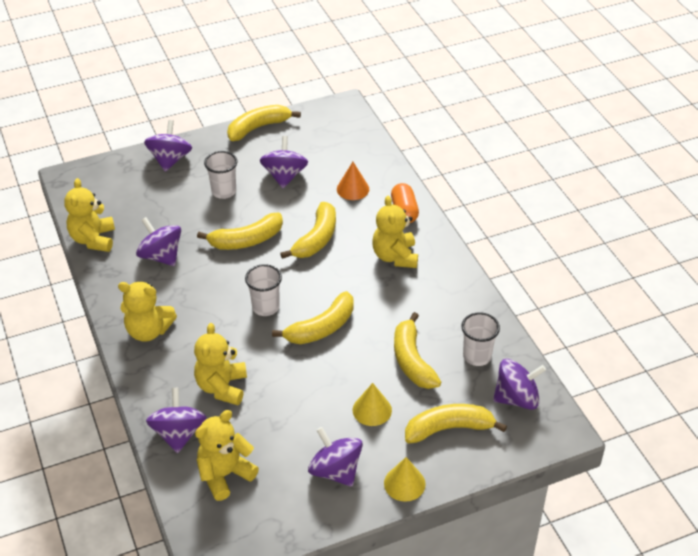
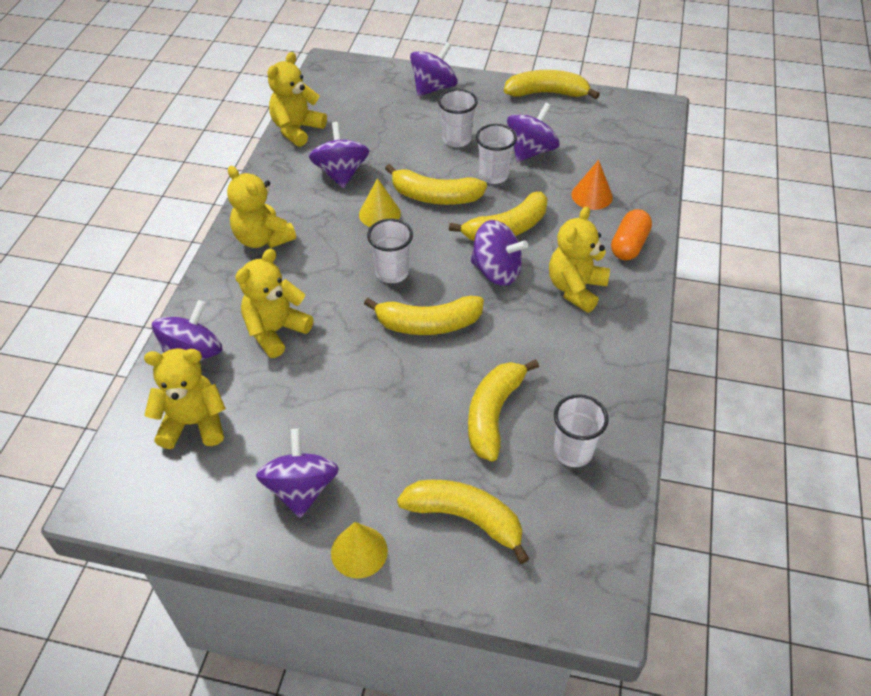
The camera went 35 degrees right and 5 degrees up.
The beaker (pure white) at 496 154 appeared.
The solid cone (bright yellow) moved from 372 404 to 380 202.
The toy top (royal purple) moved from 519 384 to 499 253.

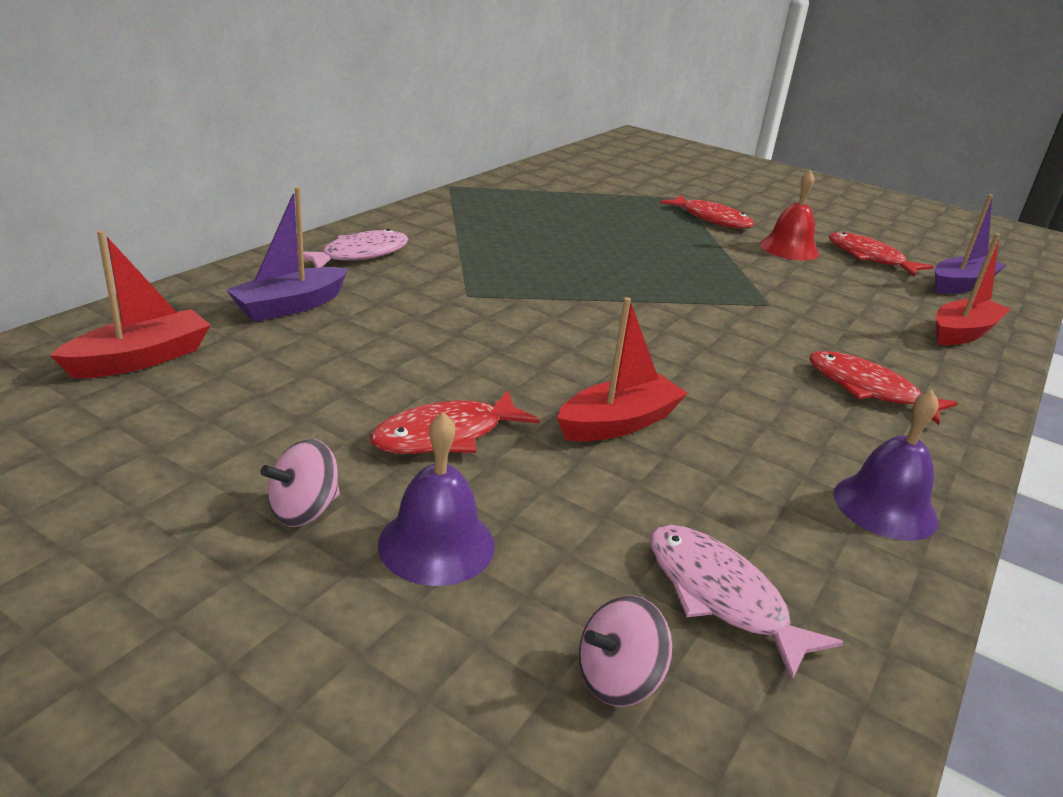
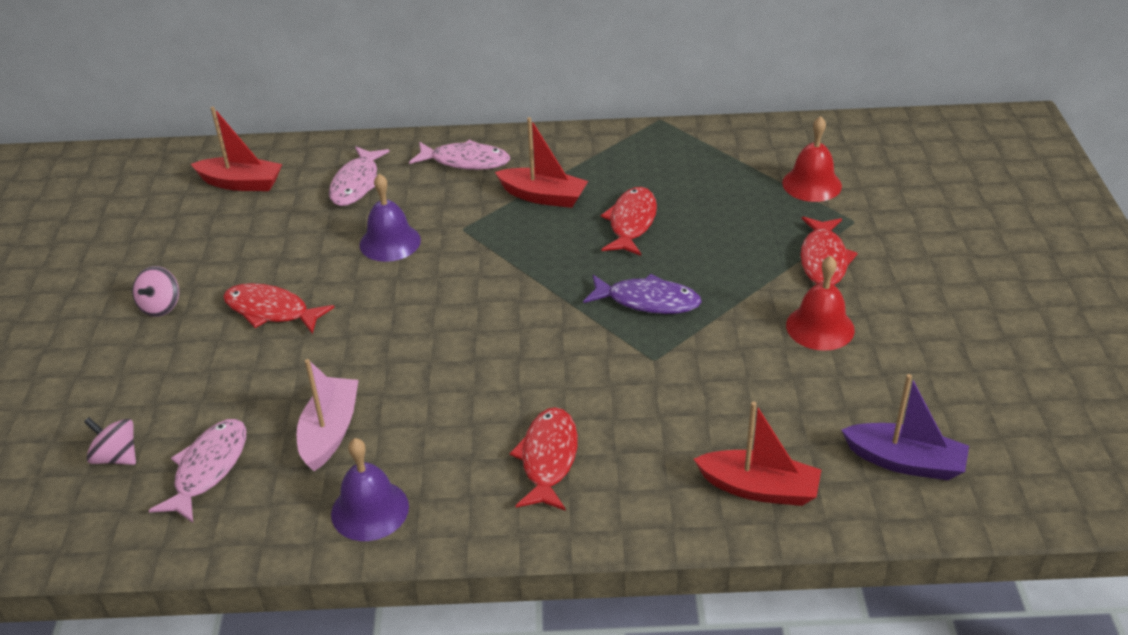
The camera went 60 degrees right and 10 degrees up.
The sailboat (rosy) at 328 415 appeared.
The fish figure (royal purple) at 642 294 appeared.
The hand bell (scarlet) at 812 159 appeared.
The hand bell (royal purple) moved from 436 499 to 390 218.
The sailboat (scarlet) moved from 622 369 to 541 162.
The fish figure (scarlet) moved from 881 254 to 629 221.
The sailboat (royal purple) at 287 254 was replaced by the fish figure (rosy) at 359 176.
The toy top (rosy) at 300 483 turned 90 degrees counterclockwise.

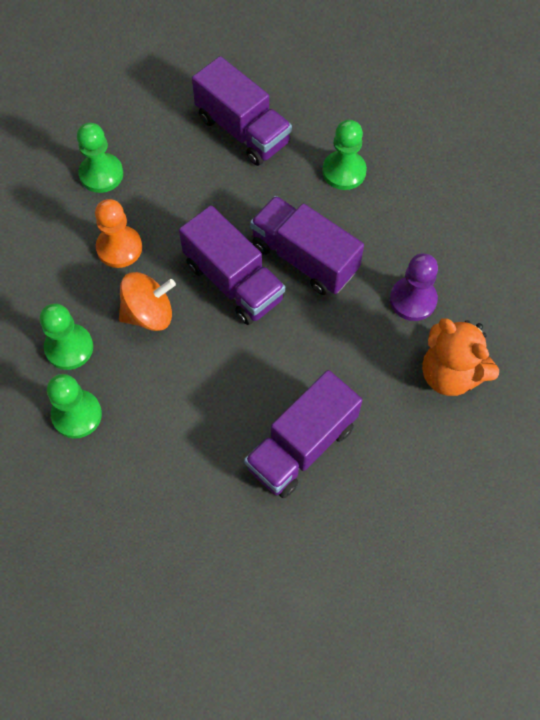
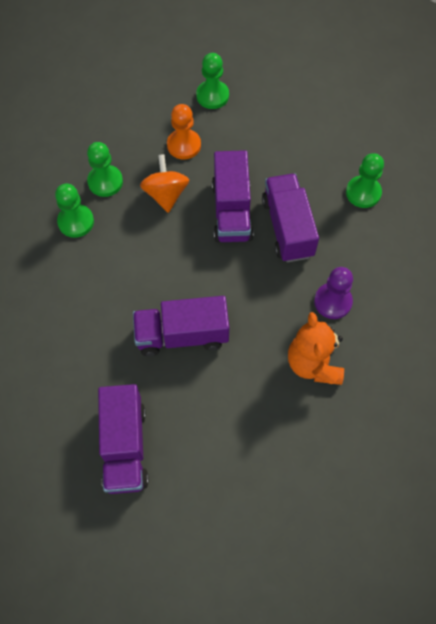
The camera went 40 degrees right and 0 degrees up.
The lorry (royal purple) moved from 242 111 to 123 439.
The toy top (orange) at 147 301 turned 120 degrees counterclockwise.

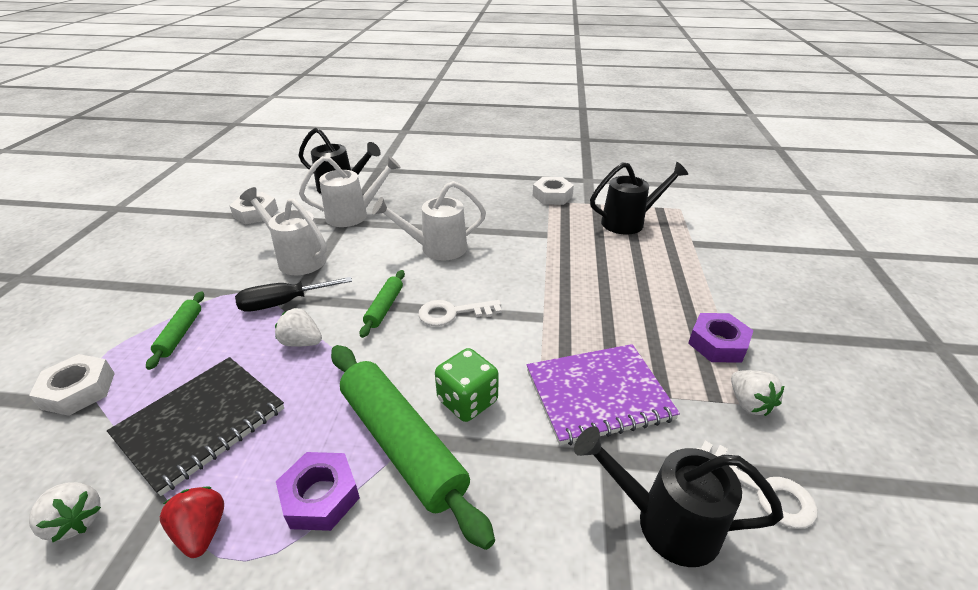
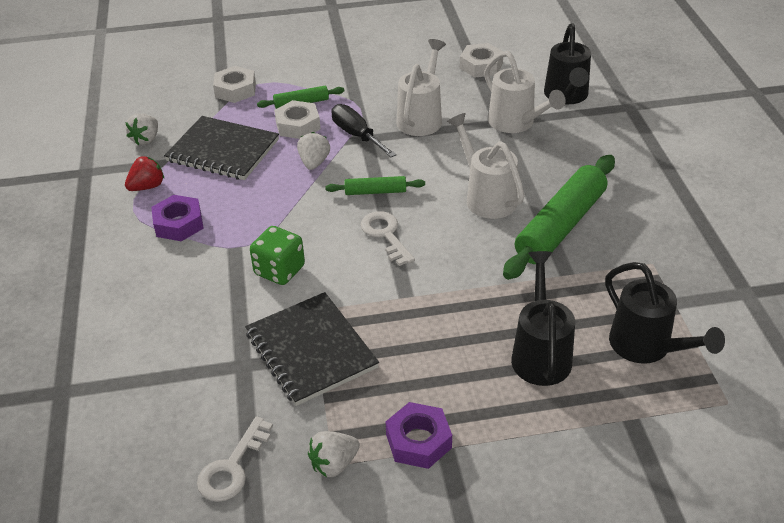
The camera went 75 degrees right and 5 degrees up.
The pastry roller (leaf-green) moved from 413 447 to 559 217.
The hexagon nut (pure white) moved from 553 191 to 297 119.
The sprinkling can (jet-black) moved from 679 496 to 543 318.
The notebook (royal purple) at 603 394 became the notebook (jet-black) at 312 349.

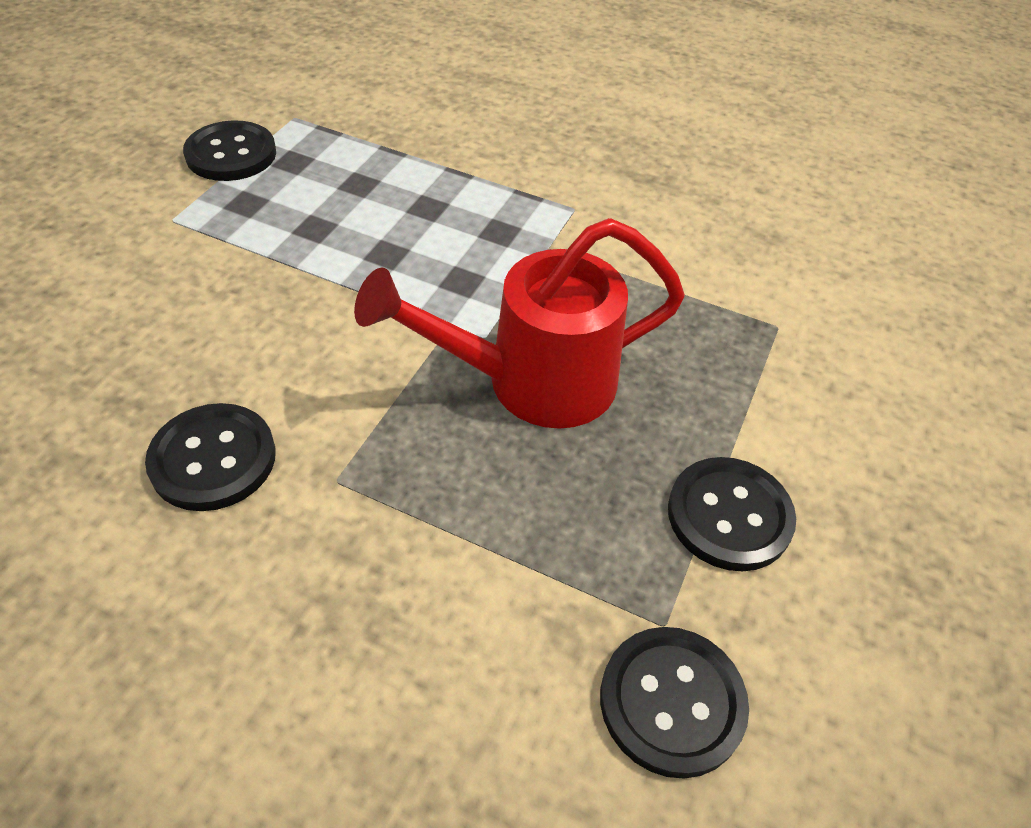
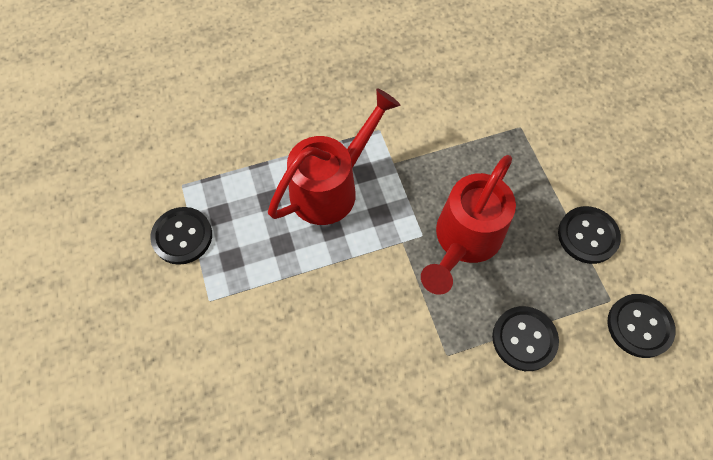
The camera went 40 degrees left and 15 degrees up.
The sprinkling can (scarlet) at 334 156 appeared.
The shirt button (jet-black) moved from 210 457 to 525 338.

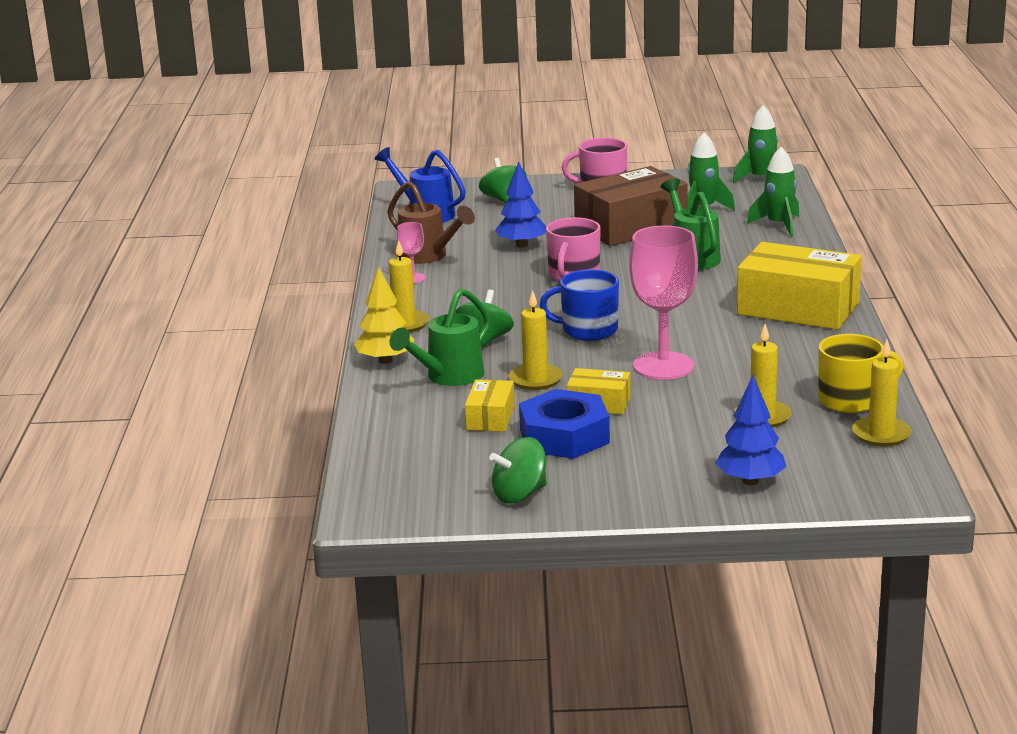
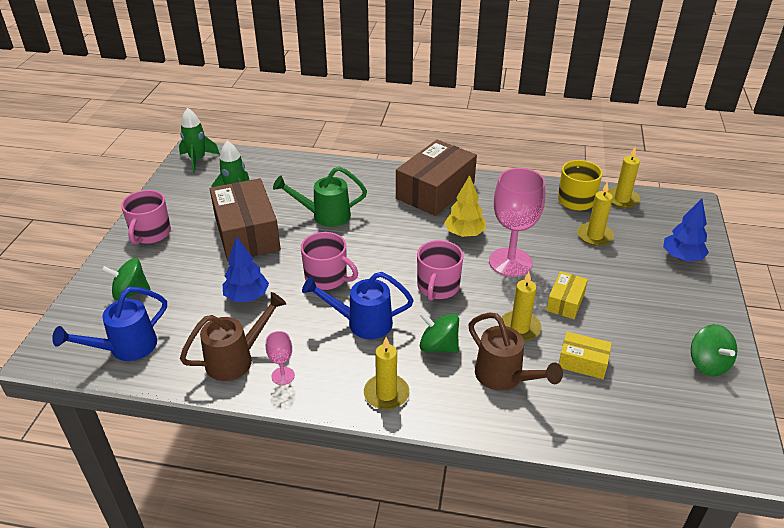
The camera went 80 degrees left and 15 degrees up.
The hexagon nut (blue) at 564 424 disappeared.
The toy rocket (leaf-green) at 773 192 disappeared.
The sprinkling can (blue) at 358 305 appeared.
The tree (bright yellow) moved from 384 315 to 465 206.
The sprinkling can (leaf-green) at 439 337 became the sprinkling can (brown) at 516 351.
The tea mug (blue) at 579 305 became the tea mug (rosy) at 440 270.
The parcel (bright yellow) at 799 286 became the parcel (brown) at 436 178.

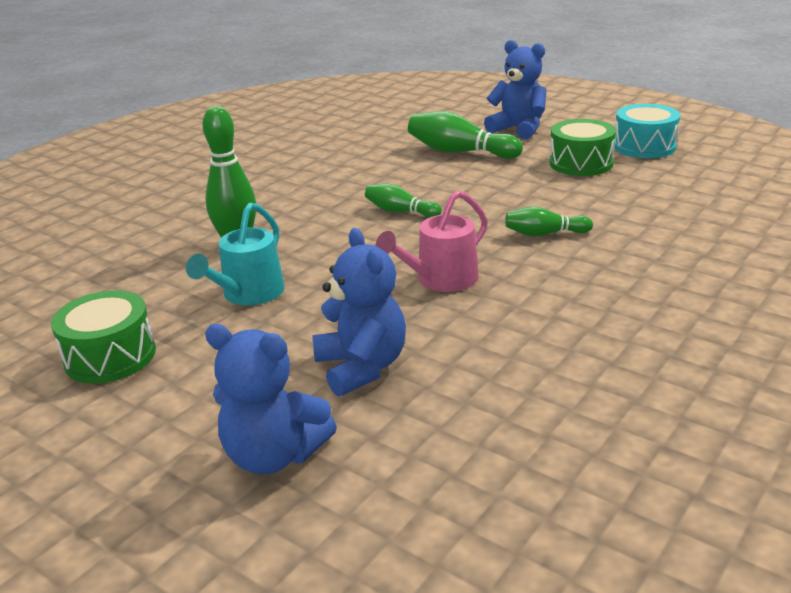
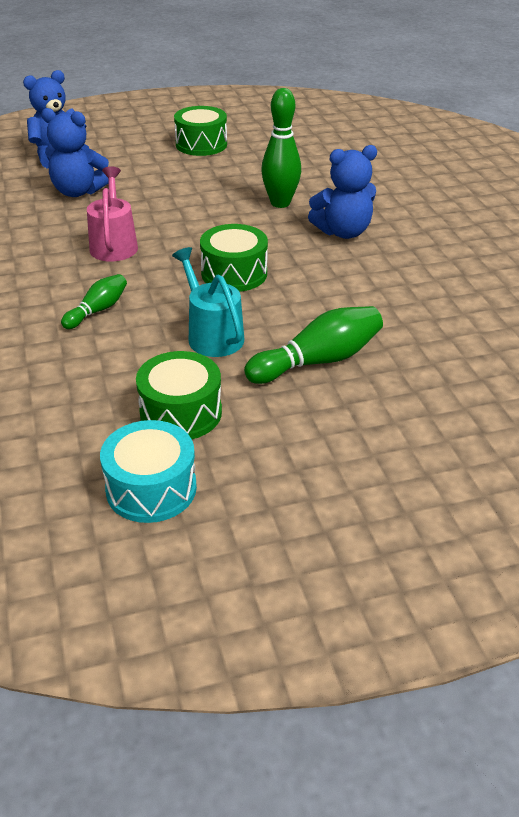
The camera went 125 degrees right and 10 degrees up.
The sprinkling can (aqua) moved from 235 254 to 208 302.
The teddy bear (blue) moved from 515 89 to 342 192.
The tenpin (leaf-green) at 403 201 was replaced by the drum (leaf-green) at 234 258.

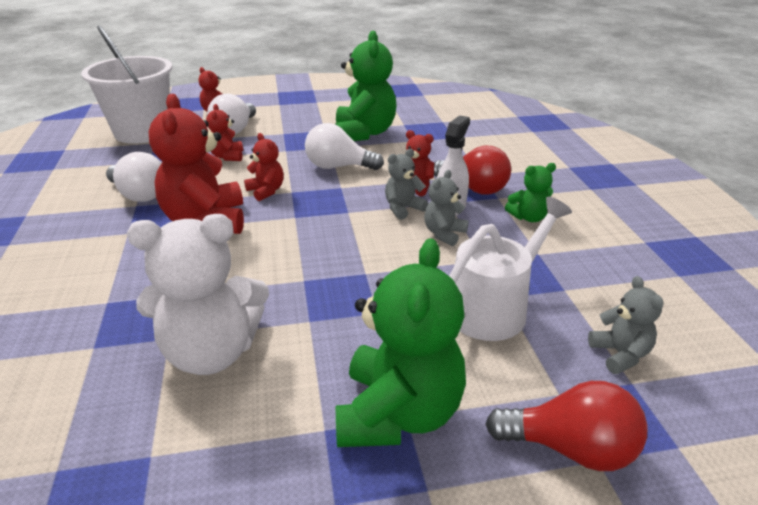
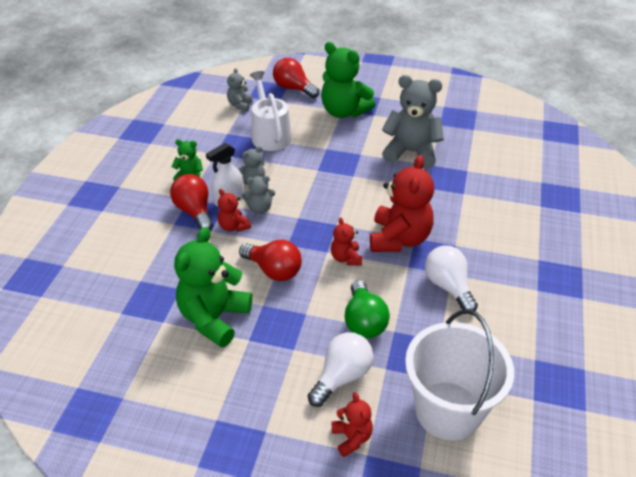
The camera went 155 degrees left and 10 degrees up.
The teddy bear (scarlet) at 224 132 was replaced by the light bulb (leaf-green) at 367 309.
The teddy bear (pure white) at 198 294 became the teddy bear (ash-grey) at 413 121.
The light bulb (pure white) at 344 146 became the light bulb (scarlet) at 270 260.
The teddy bear (leaf-green) at 401 342 turned 90 degrees counterclockwise.
The sprinkling can (pure white) at 510 269 turned 90 degrees clockwise.

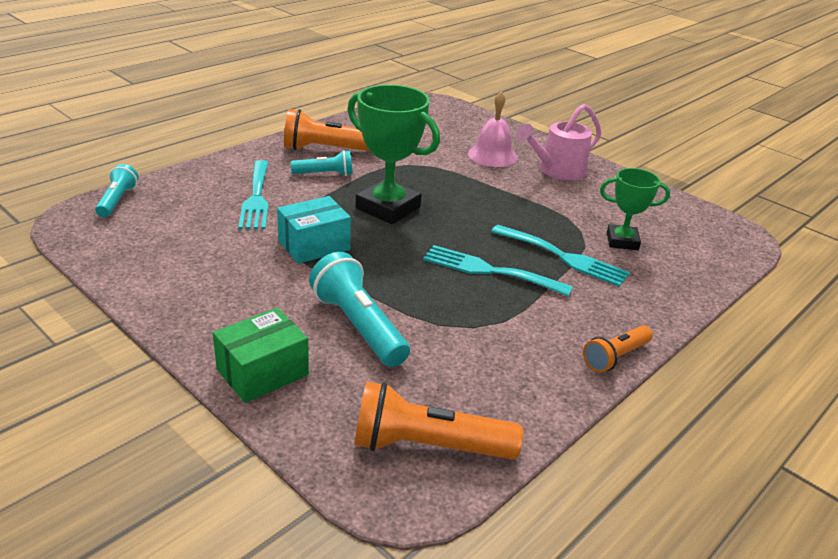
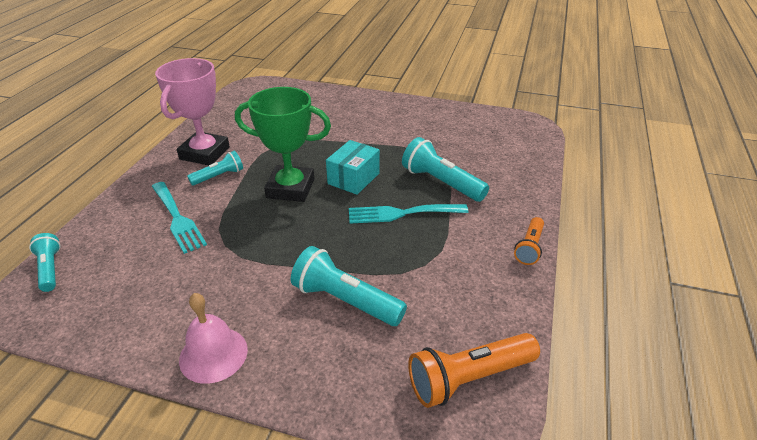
The camera went 25 degrees left and 5 degrees up.
The parcel (leaf-green) at 261 355 disappeared.
The sprinkling can (rosy) at 559 142 disappeared.
The trophy (leaf-green) at 635 209 disappeared.
The parcel (aqua) moved from 314 230 to 353 167.
The hand bell (rosy) moved from 493 129 to 213 338.
The torch (orange) at 327 130 was replaced by the trophy (rosy) at 192 111.
The fork (aqua) at 560 256 was replaced by the torch (aqua) at 445 169.

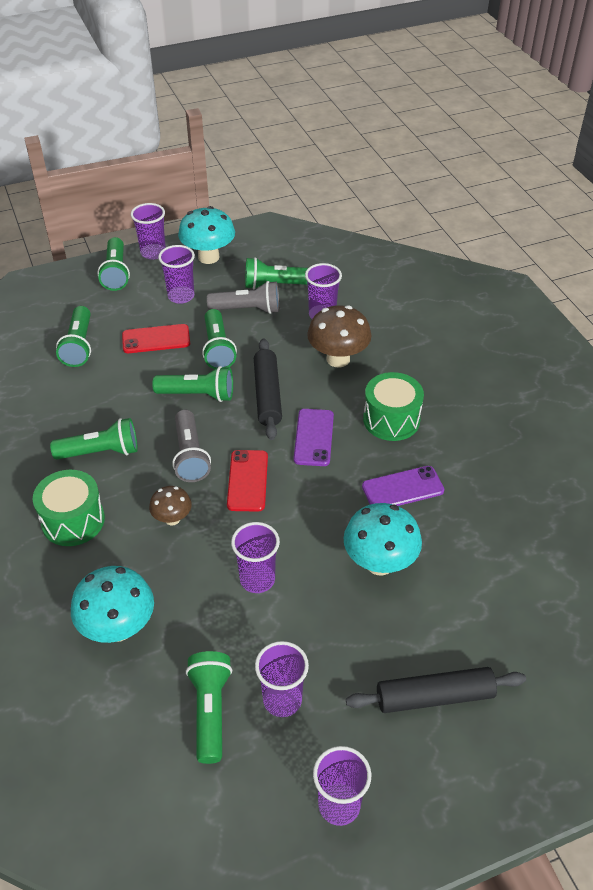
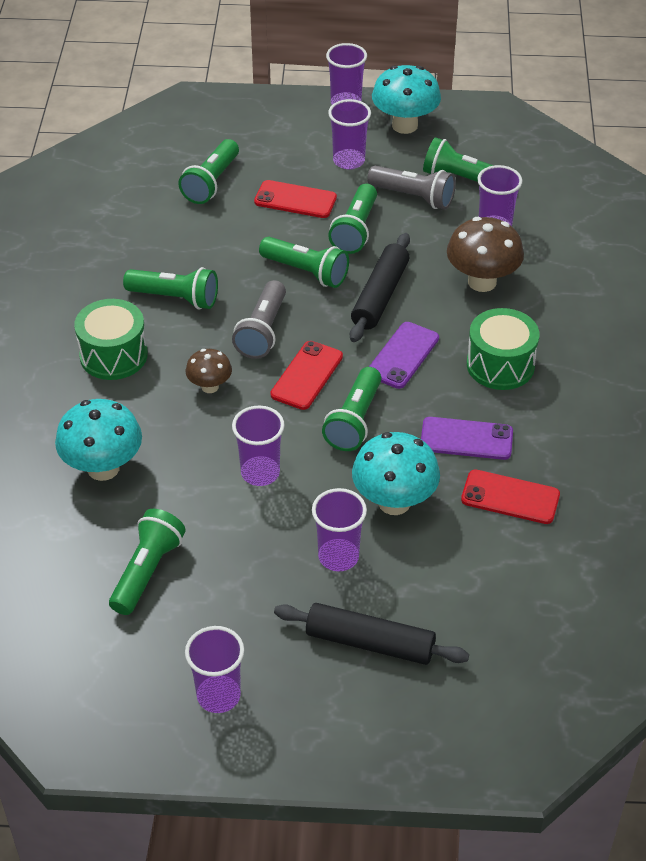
The camera went 25 degrees right and 0 degrees up.
The mobile phone (scarlet) at 510 497 appeared.
The torch (leaf-green) moved from 114 264 to 351 409.
The beaker (royal purple) moved from 282 679 to 339 529.

